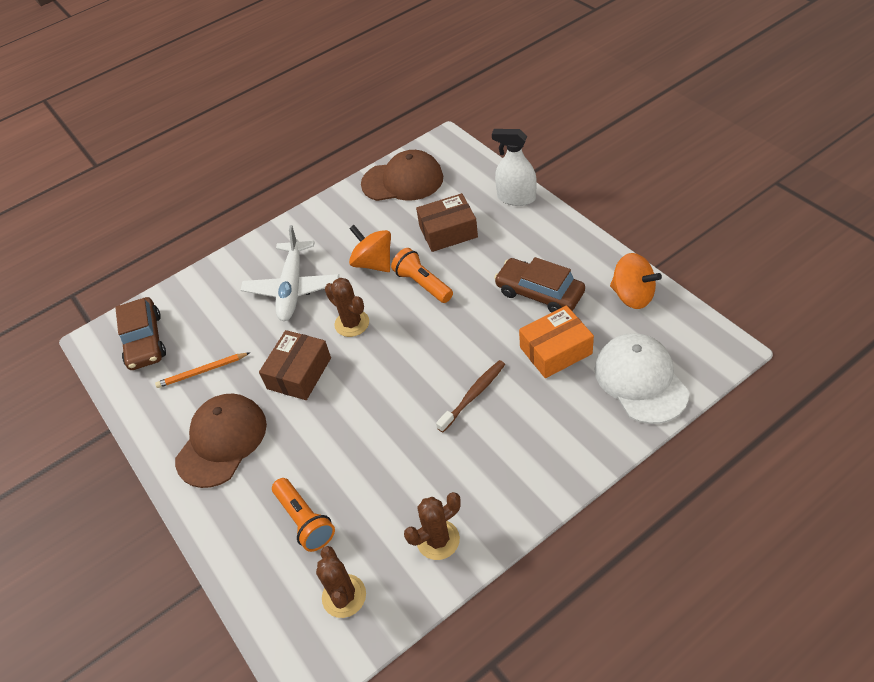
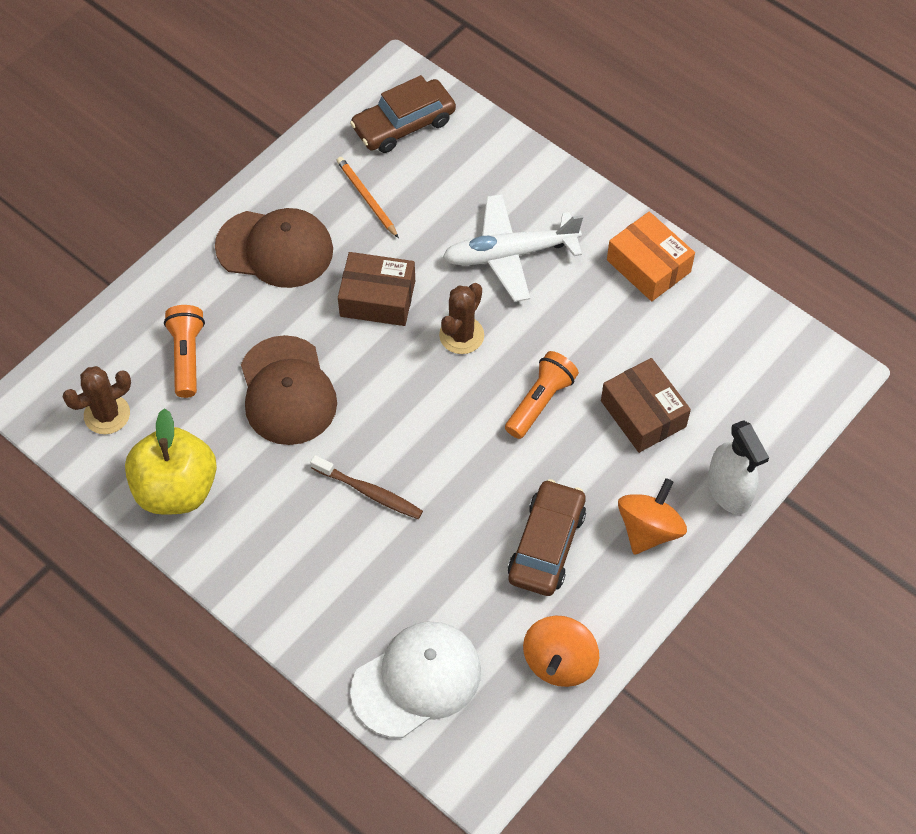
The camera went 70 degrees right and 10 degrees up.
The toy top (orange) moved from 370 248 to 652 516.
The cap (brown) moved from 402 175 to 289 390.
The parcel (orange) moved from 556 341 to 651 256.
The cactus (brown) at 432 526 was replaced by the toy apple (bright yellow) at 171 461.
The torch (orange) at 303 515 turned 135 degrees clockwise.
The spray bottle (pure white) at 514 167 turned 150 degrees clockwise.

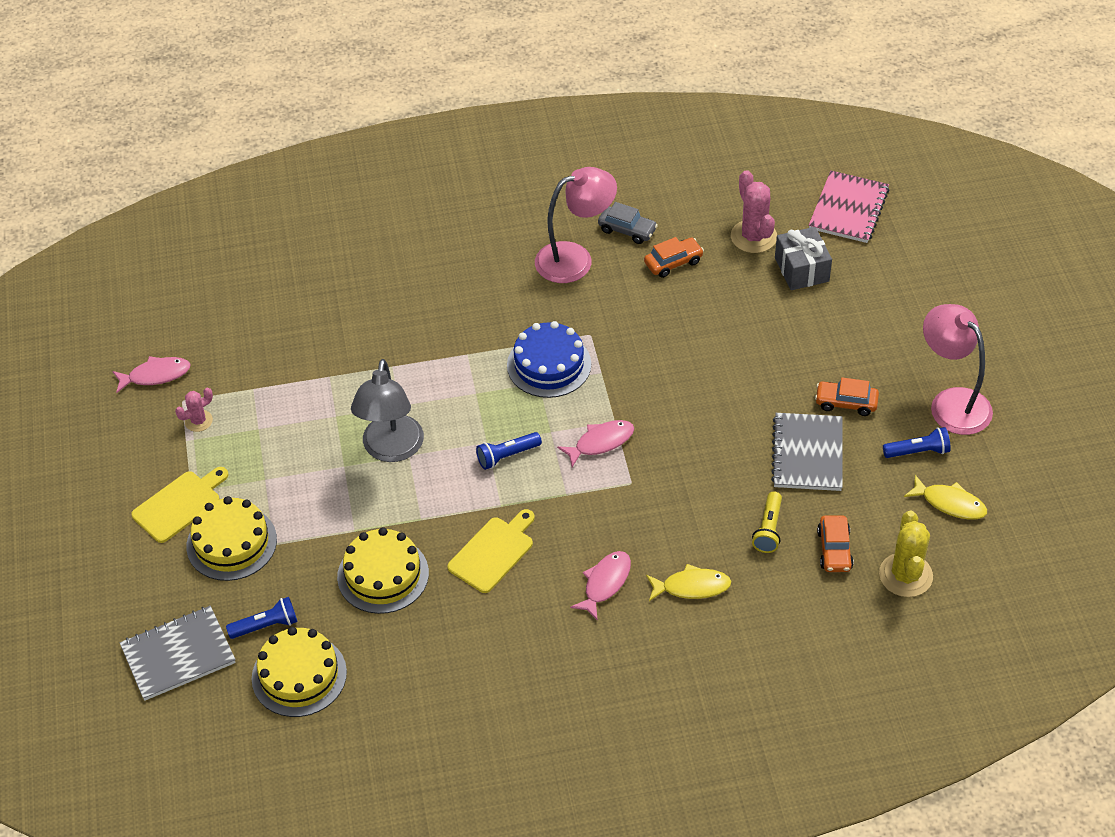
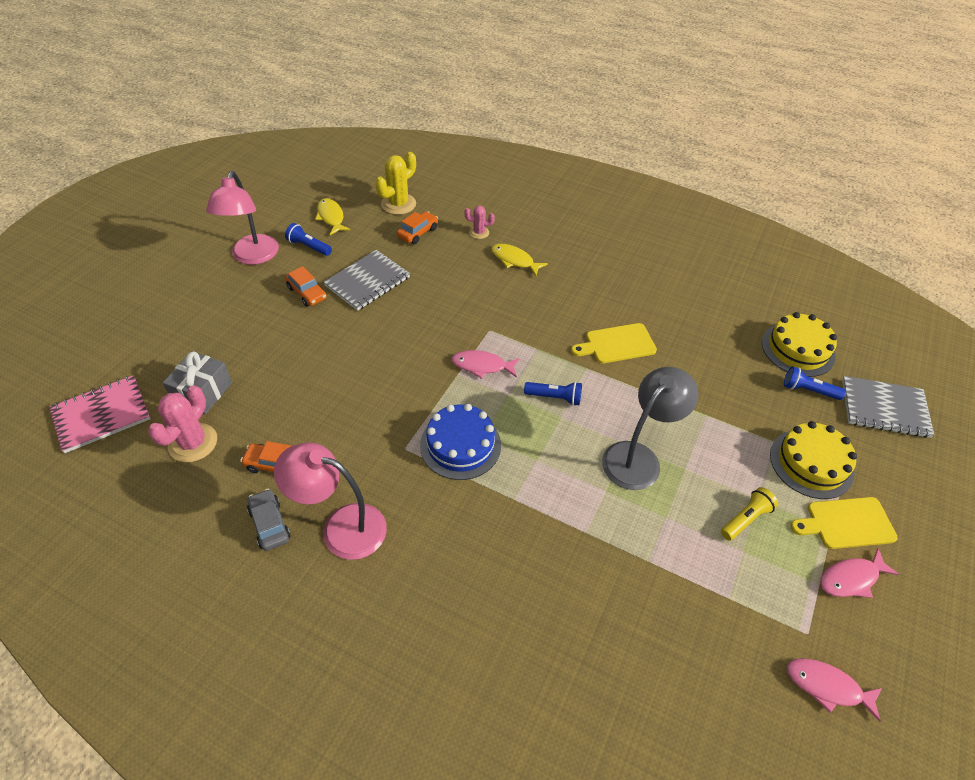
The camera went 145 degrees left and 0 degrees up.
The layer cake (bright yellow) at 383 570 disappeared.
The cactus (rosy) moved from 194 410 to 479 222.
The fish figure (rosy) moved from 600 586 to 859 573.
The torch (bright yellow) moved from 767 522 to 749 514.

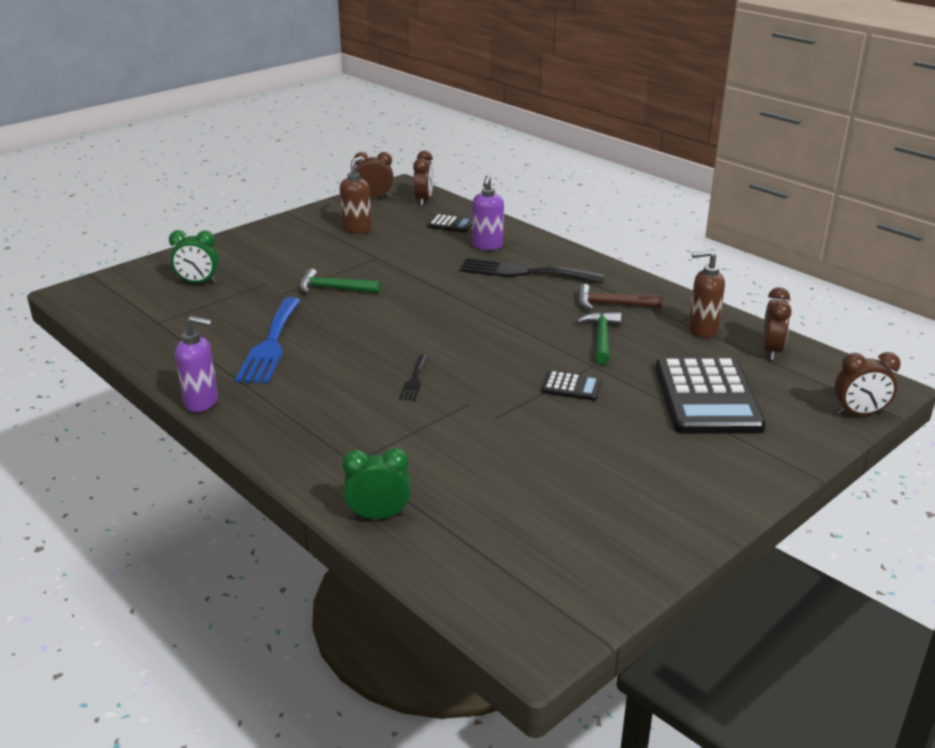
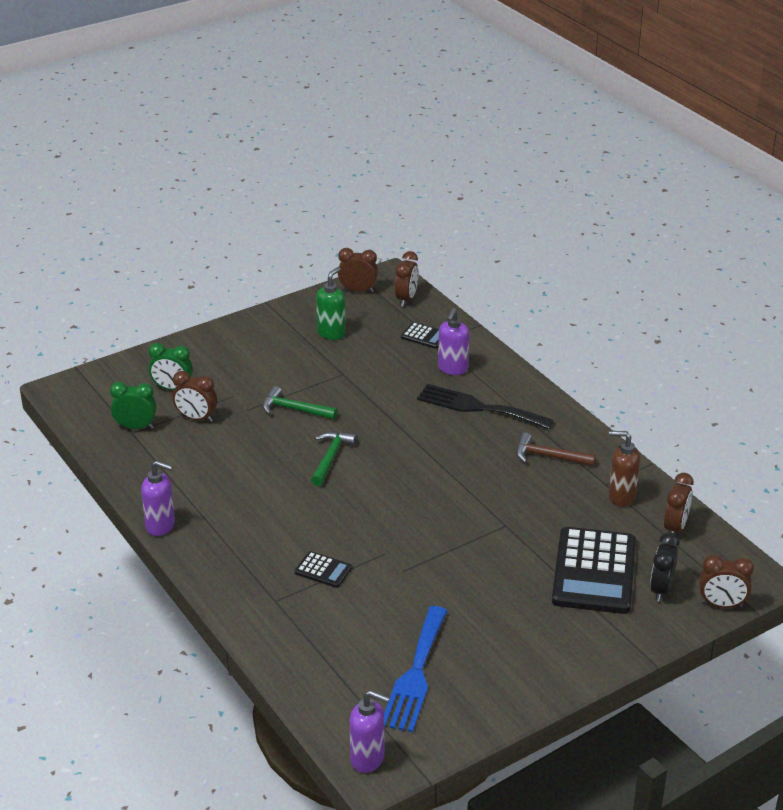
The camera went 10 degrees right and 5 degrees up.
The fork (jet-black) at 413 378 disappeared.
The bedside clock (brown) at 195 396 appeared.
The soap pump (royal purple) at 370 731 appeared.
The bedside clock (jet-black) at 665 567 appeared.
The fork (blue) moved from 268 340 to 415 669.
The bedside clock (leaf-green) moved from 376 483 to 133 405.
The calculator (jet-black) moved from 572 386 to 323 569.
The claw hammer (leaf-green) moved from 599 338 to 334 458.
The soap pump (brown) at 356 194 became the soap pump (leaf-green) at 331 303.

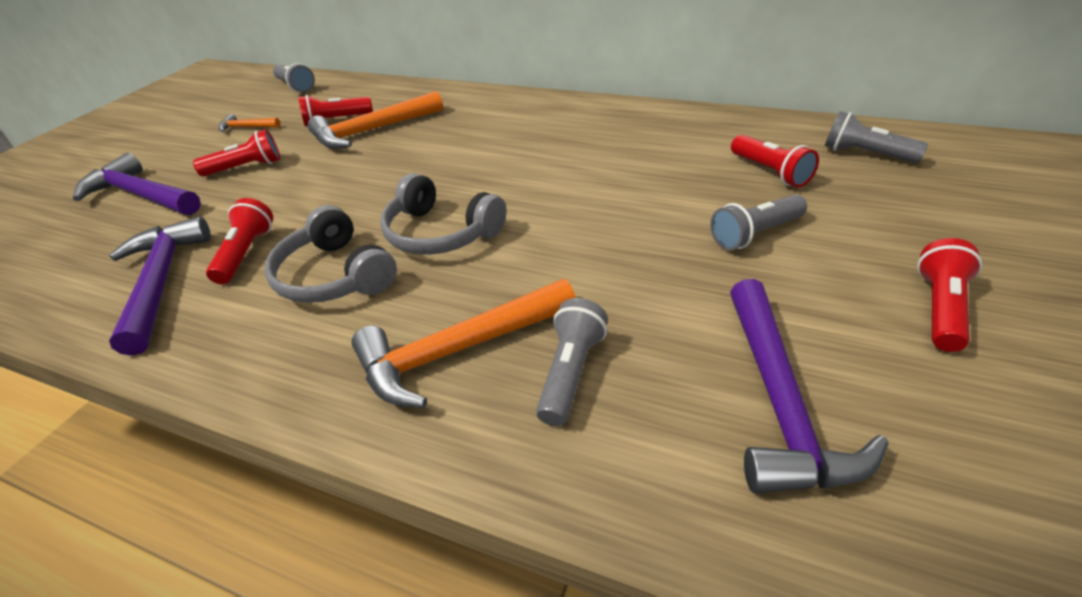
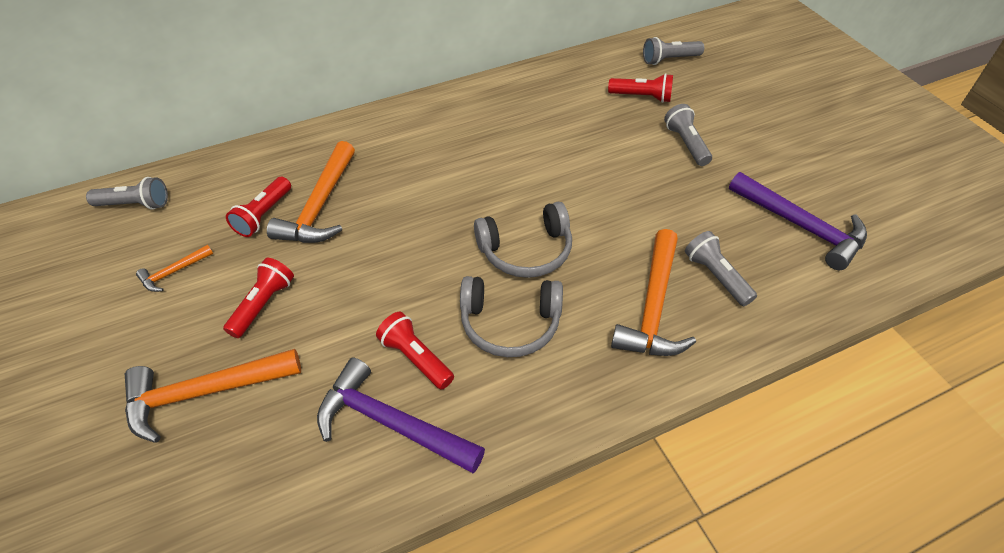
The camera went 50 degrees left and 10 degrees up.
The torch (scarlet) at 949 295 disappeared.
The claw hammer (royal purple) at 137 184 became the claw hammer (orange) at 213 396.
The torch (ash-grey) at 758 222 turned 150 degrees clockwise.

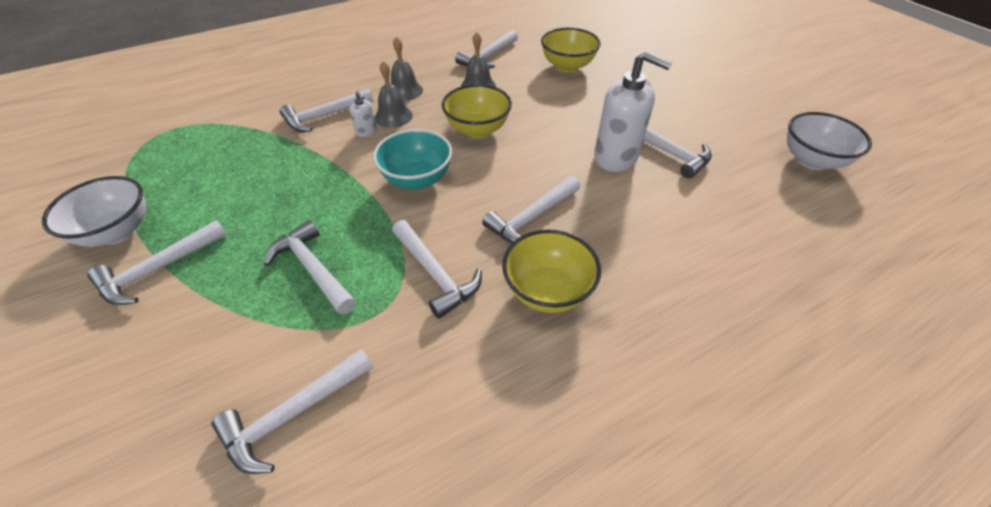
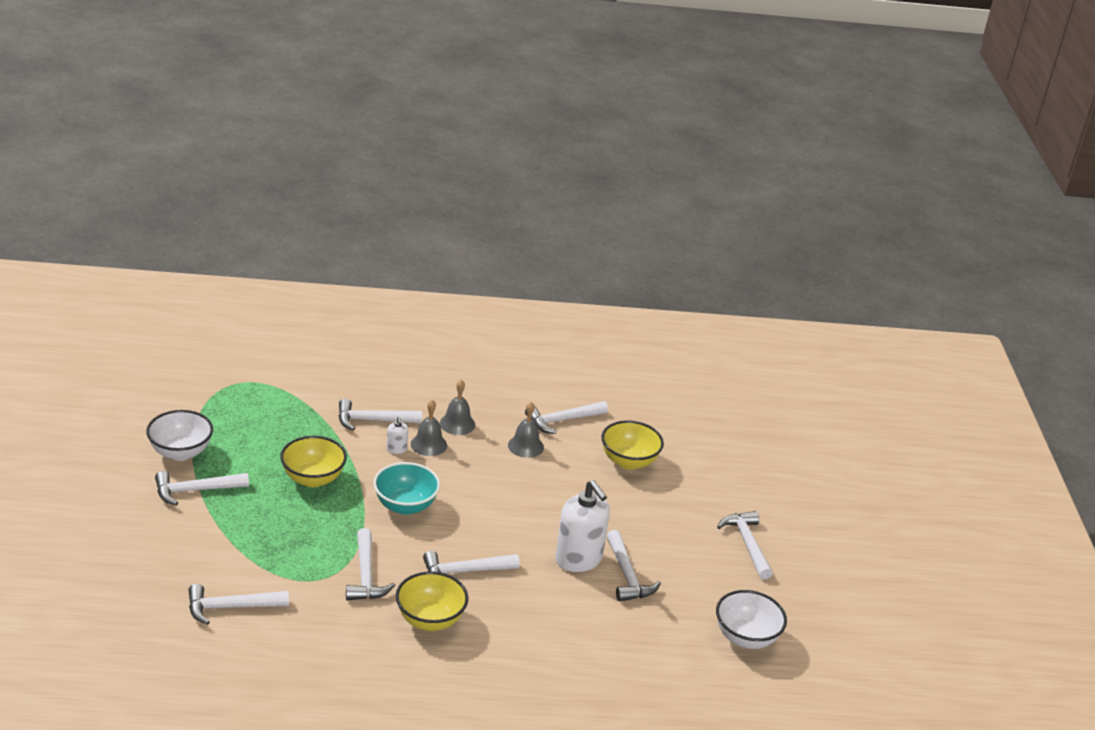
The camera went 25 degrees right and 15 degrees down.
The claw hammer (pure white) moved from 310 267 to 745 545.
The deep dish (bright yellow) moved from 477 111 to 313 461.

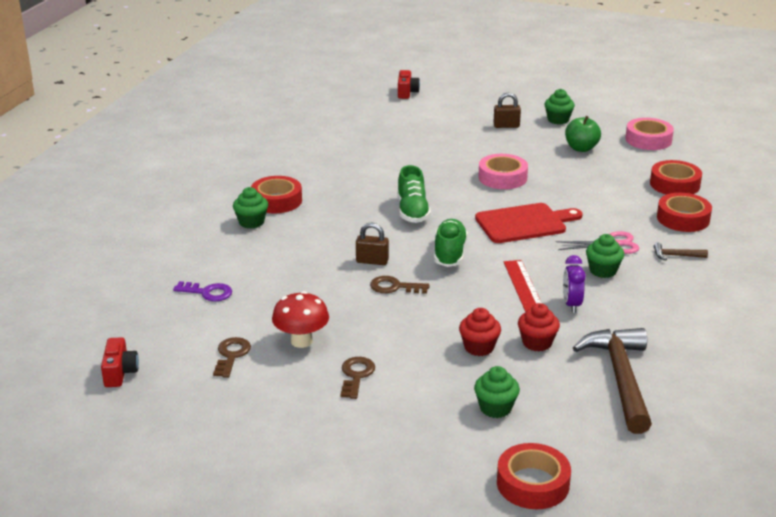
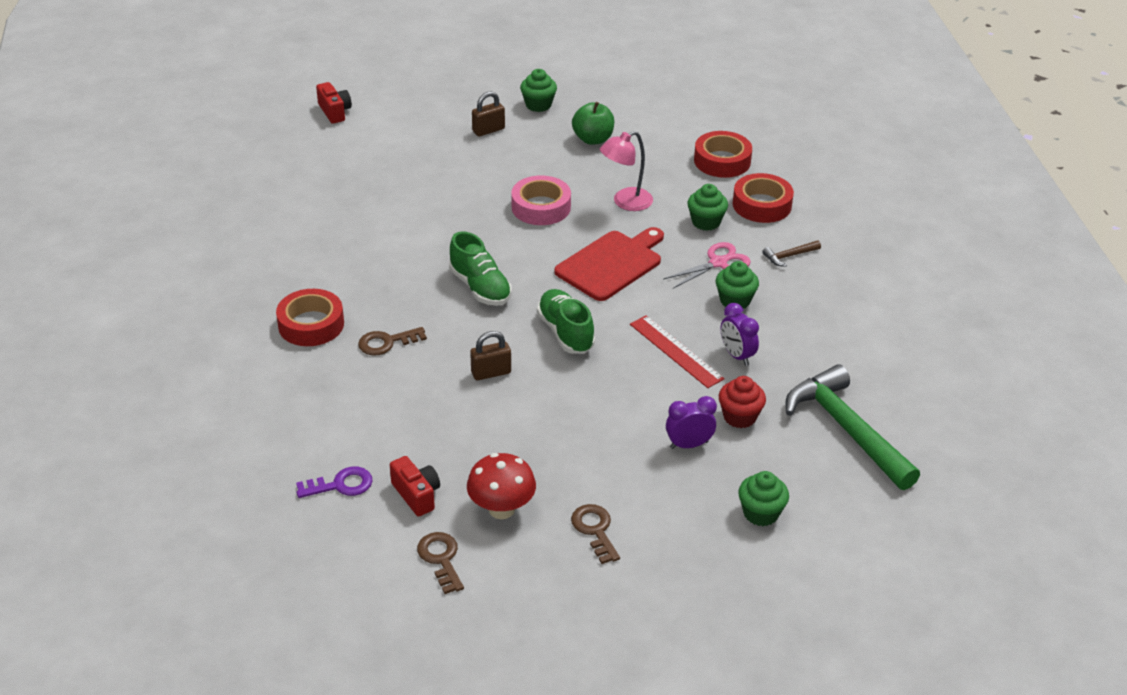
The camera went 30 degrees left and 10 degrees up.
The roll of tape (scarlet) at 534 476 disappeared.
The roll of tape (rosy) at 649 134 disappeared.
The desk lamp (rosy) at 626 171 appeared.
The photo camera (scarlet) moved from 120 362 to 415 486.
The muffin (leaf-green) moved from 250 207 to 707 207.
The latchkey (brown) moved from 400 285 to 392 341.
The muffin (scarlet) at 480 332 was replaced by the bedside clock (royal purple) at 691 422.
The claw hammer (brown) at 612 381 became the claw hammer (leaf-green) at 853 427.

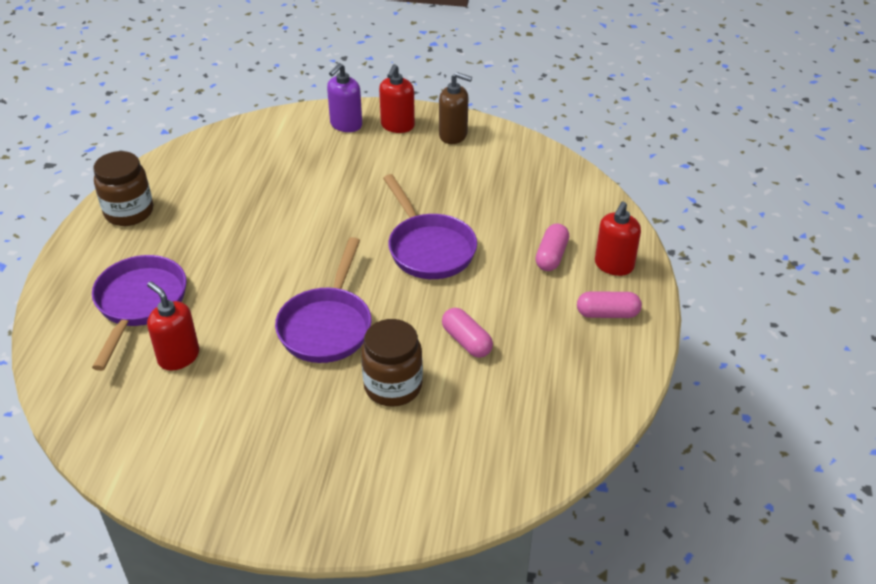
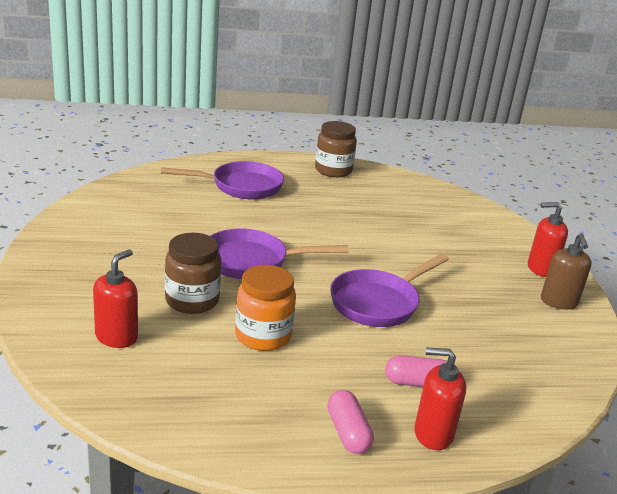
The camera went 70 degrees right and 15 degrees down.
The soap pump (royal purple) at 344 97 disappeared.
The soap pump (scarlet) moved from 173 326 to 115 298.
The pill shape (rosy) at 467 333 was replaced by the jam jar (orange) at 265 308.

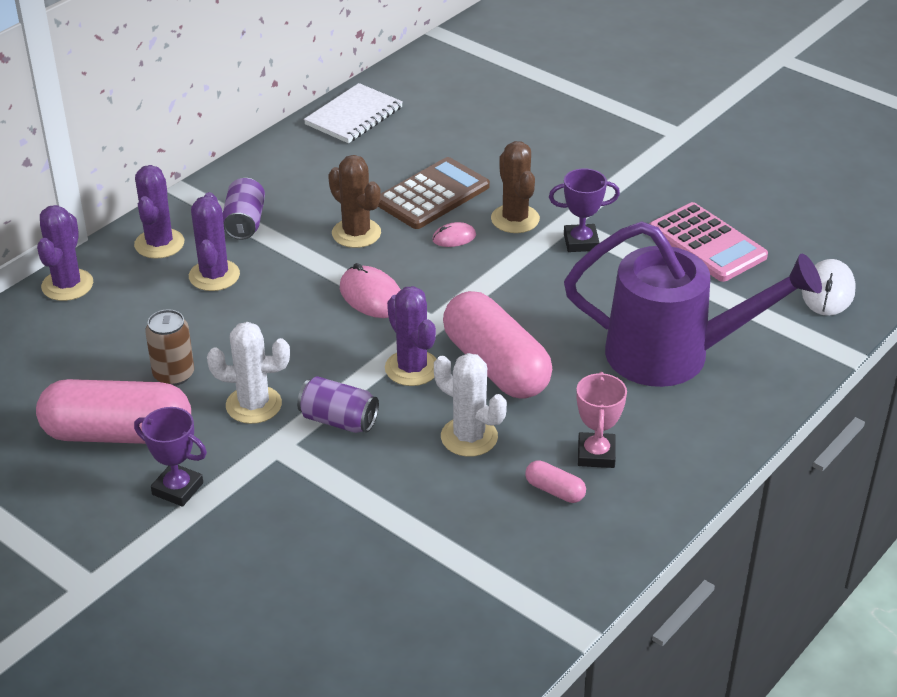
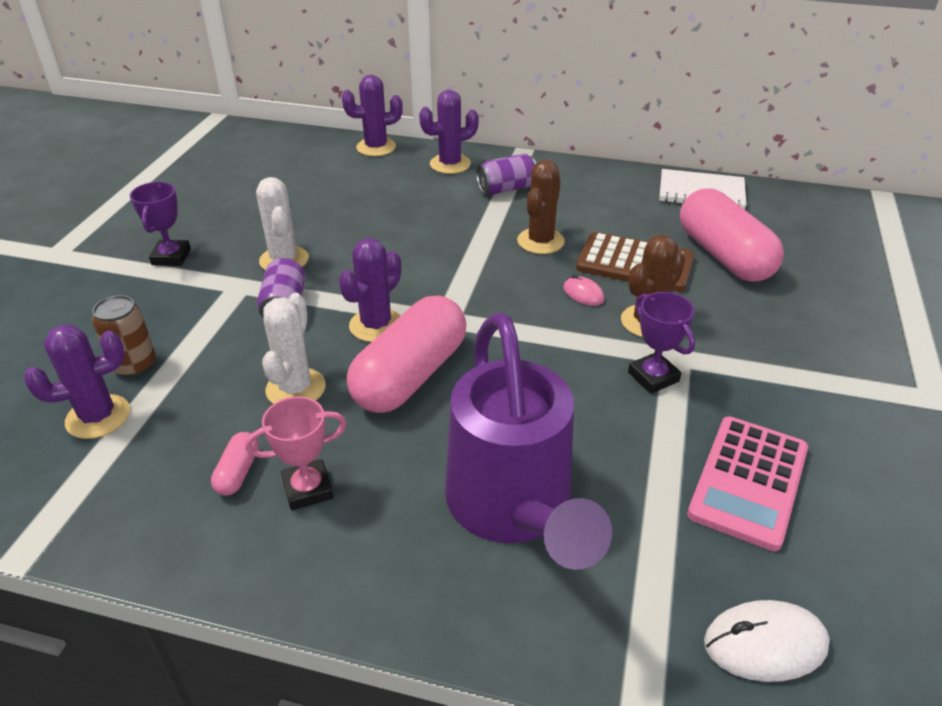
The camera went 65 degrees right and 0 degrees up.
The PC mouse (rosy) at 370 290 disappeared.
The pill shape (rosy) moved from 113 411 to 732 235.
The tin (brown) moved from 169 347 to 124 336.
The cactus (royal purple) moved from 214 241 to 77 381.

